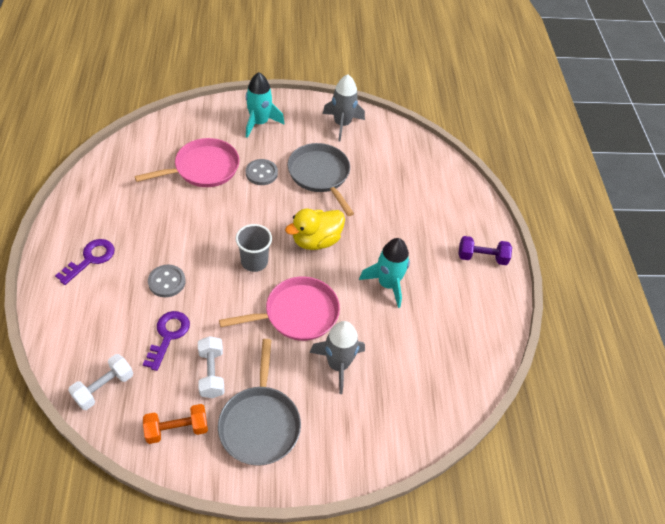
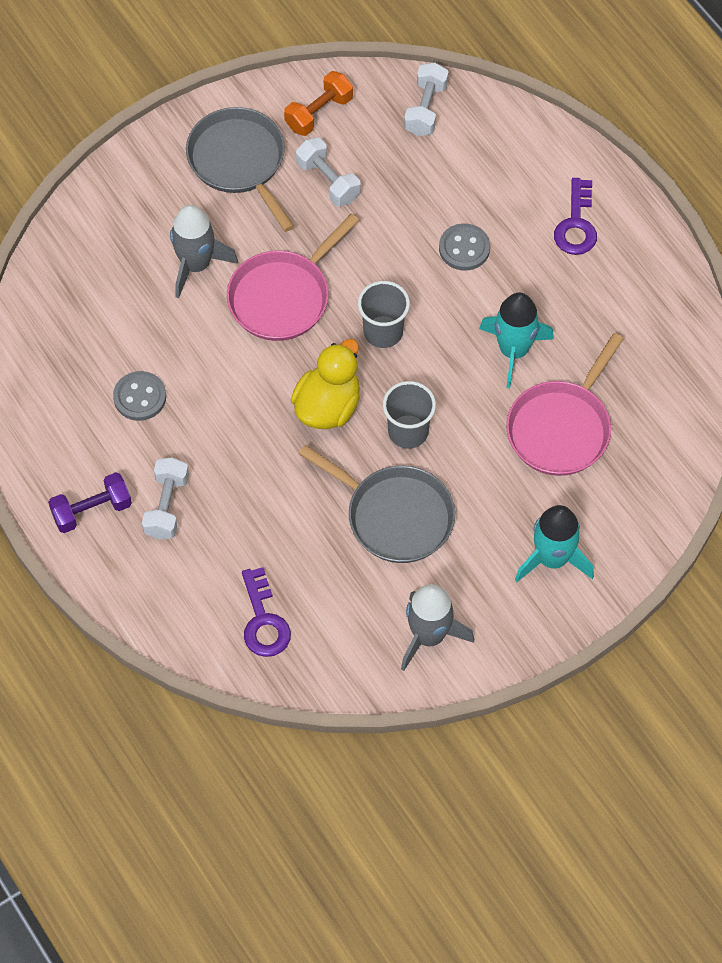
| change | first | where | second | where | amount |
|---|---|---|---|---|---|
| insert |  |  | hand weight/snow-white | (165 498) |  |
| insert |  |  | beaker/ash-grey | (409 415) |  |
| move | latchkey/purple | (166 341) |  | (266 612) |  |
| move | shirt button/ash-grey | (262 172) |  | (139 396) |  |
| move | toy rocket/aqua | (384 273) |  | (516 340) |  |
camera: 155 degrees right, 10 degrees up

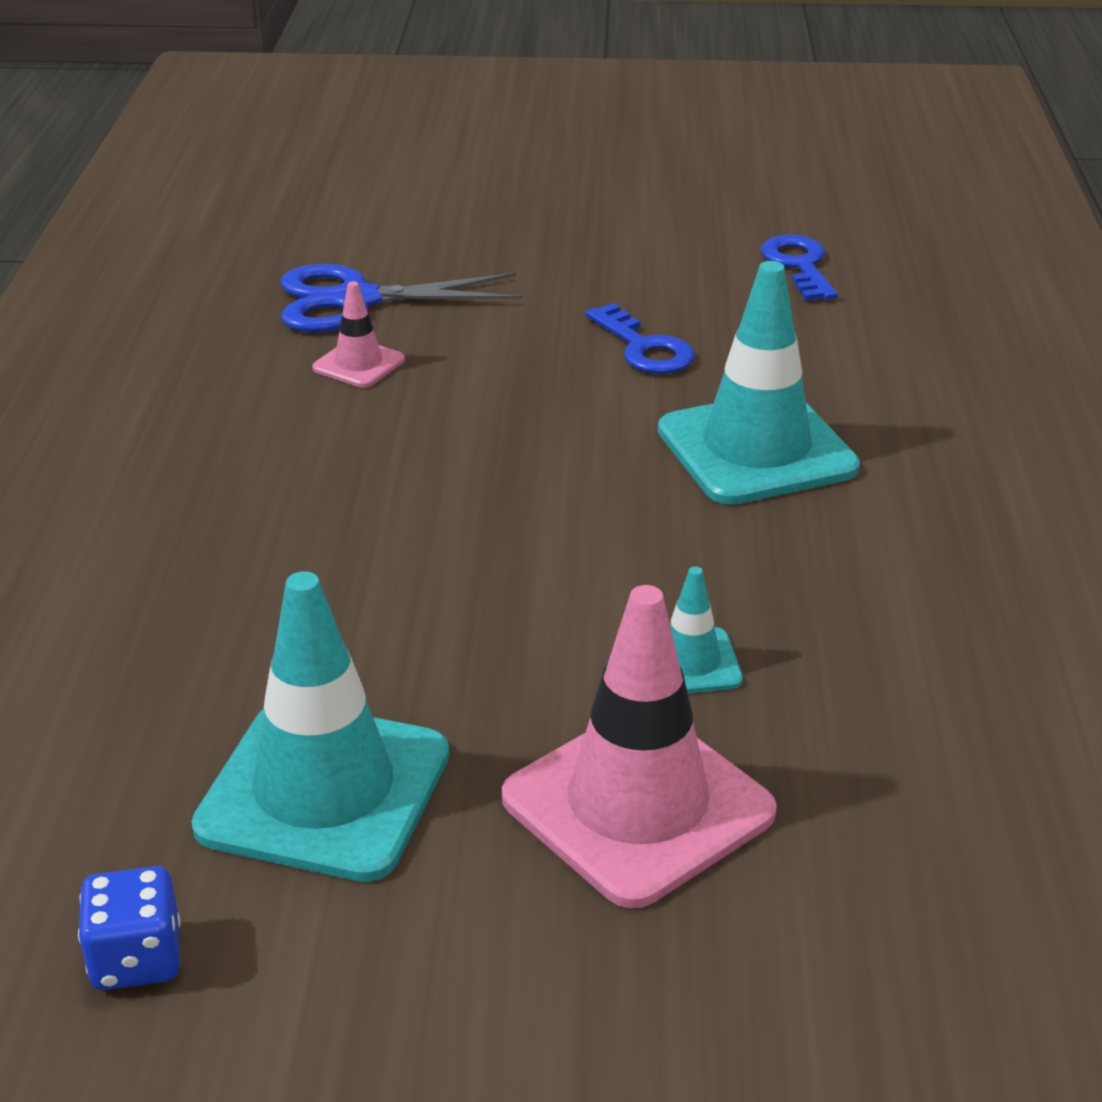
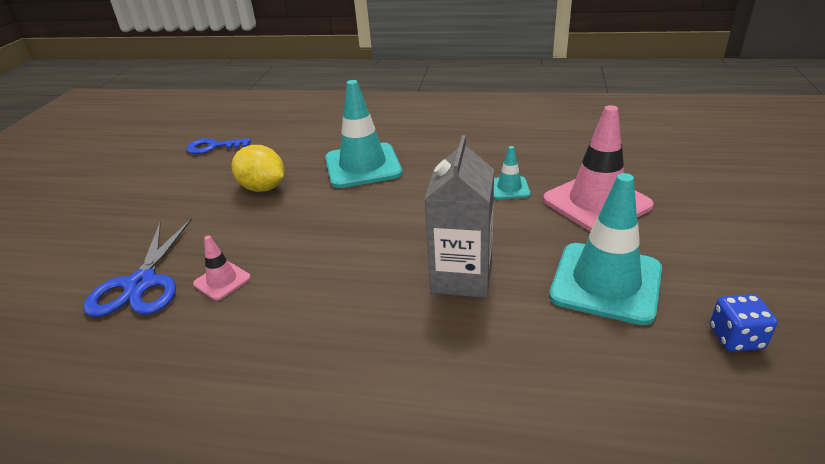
| change | first | where | second | where | amount |
|---|---|---|---|---|---|
| insert |  |  | milk carton/ash-grey | (459 216) |  |
| replace | latchkey/blue | (640 338) | toy lemon/bright yellow | (257 168) |  |
camera: 80 degrees left, 0 degrees up

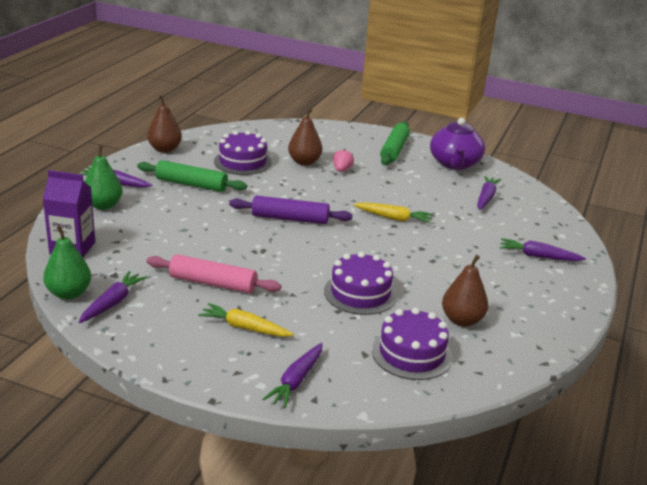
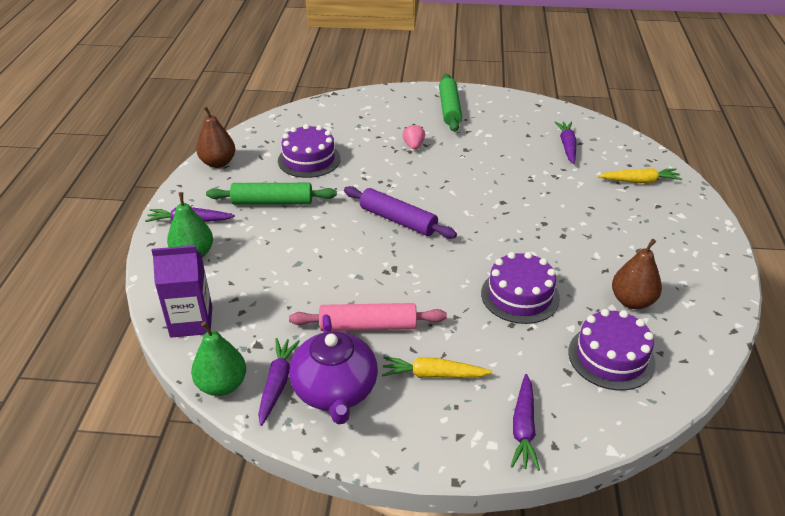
| change | first | where | second | where | amount |
|---|---|---|---|---|---|
| delete | pear/dark brown | (305 137) |  |  |  |
| delete | toy carrot/purple | (543 249) |  |  |  |
| move | toy carrot/bright yellow | (393 213) |  | (640 175) |  |
| move | china teapot/purple | (457 144) |  | (333 369) |  |
| rotate | dough roller/purple | (291 210) |  | (400 212) | 45 degrees clockwise |
camera: 15 degrees left, 10 degrees up

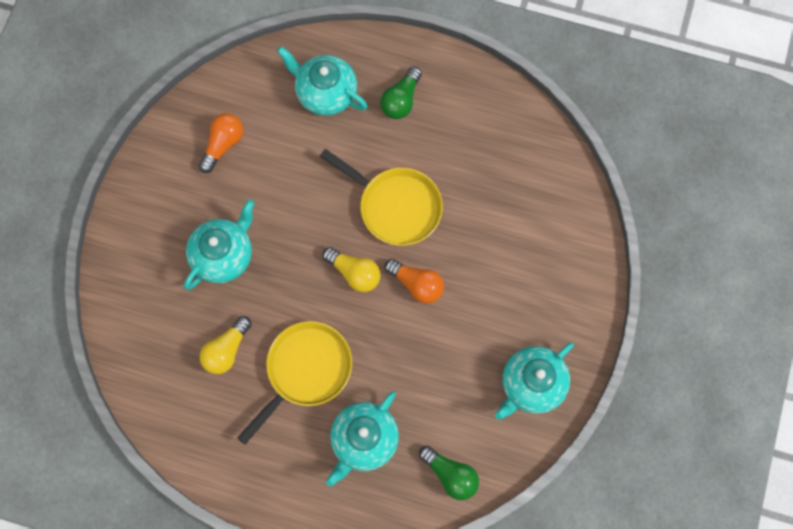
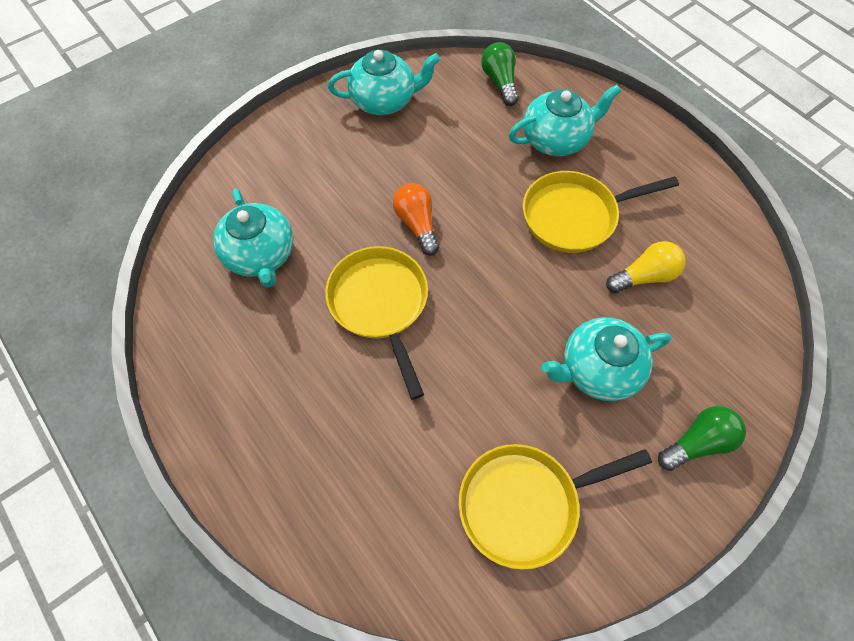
| change | first | where | second | where | amount |
|---|---|---|---|---|---|
| delete | bulb/bright yellow | (351 269) |  |  |  |
| move | china teapot/aqua | (322 81) |  | (253 238) |  |
| move | bulb/green | (401 92) |  | (702 438) |  |
| replace | bulb/orange-coloured | (221 143) | frying pan/bright yellow | (555 507) |  |
camera: 145 degrees left, 10 degrees down

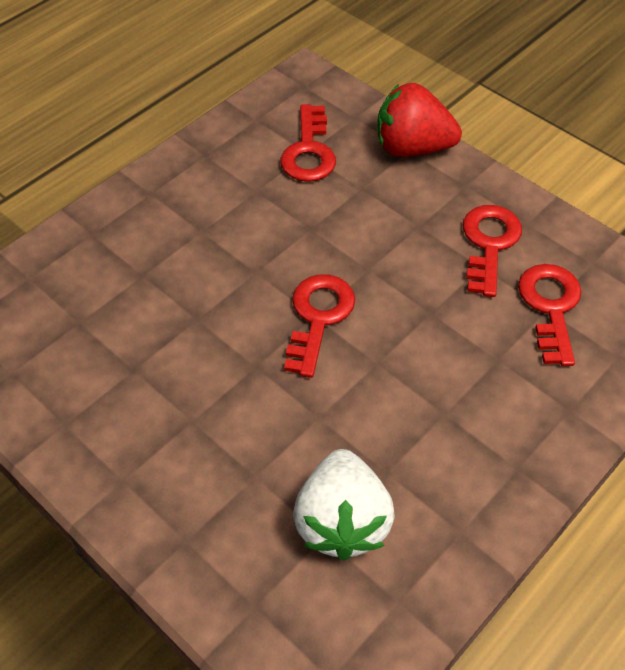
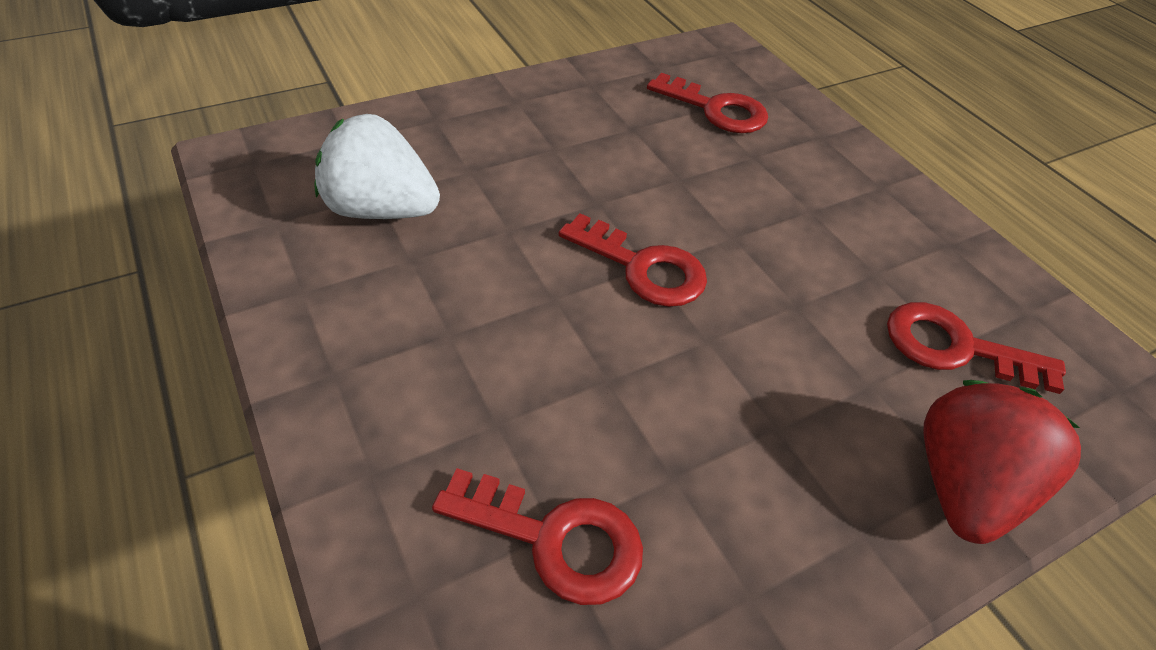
| change | first | where | second | where | amount |
|---|---|---|---|---|---|
| move | latchkey/red | (492 251) |  | (707 103) |  |
camera: 105 degrees right, 5 degrees down

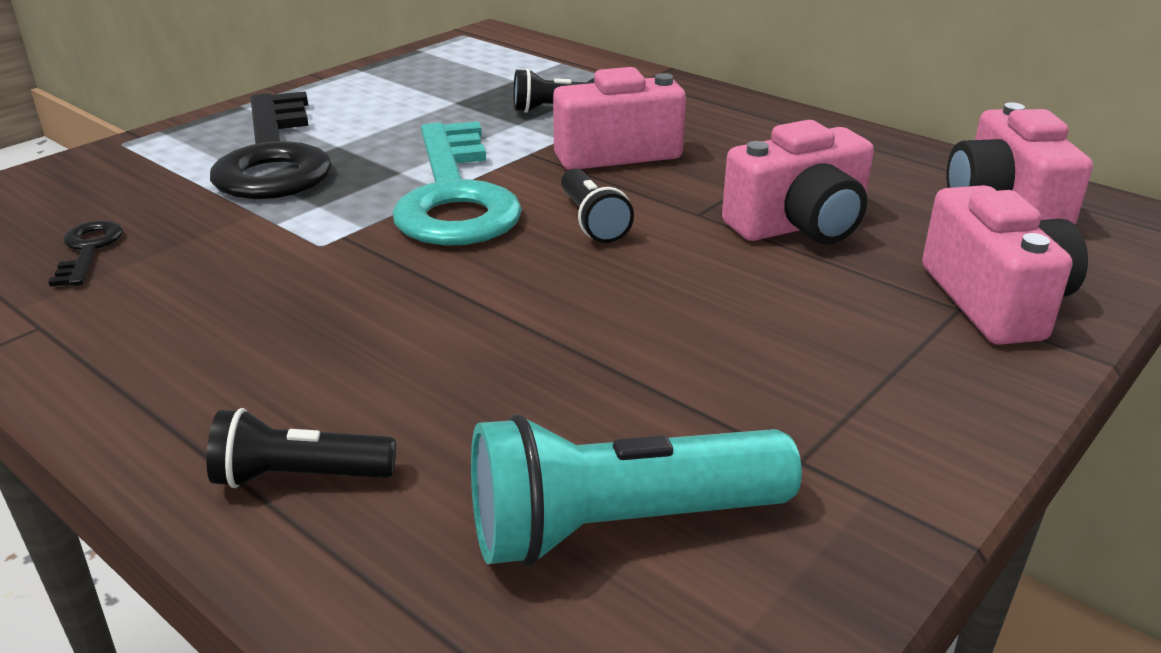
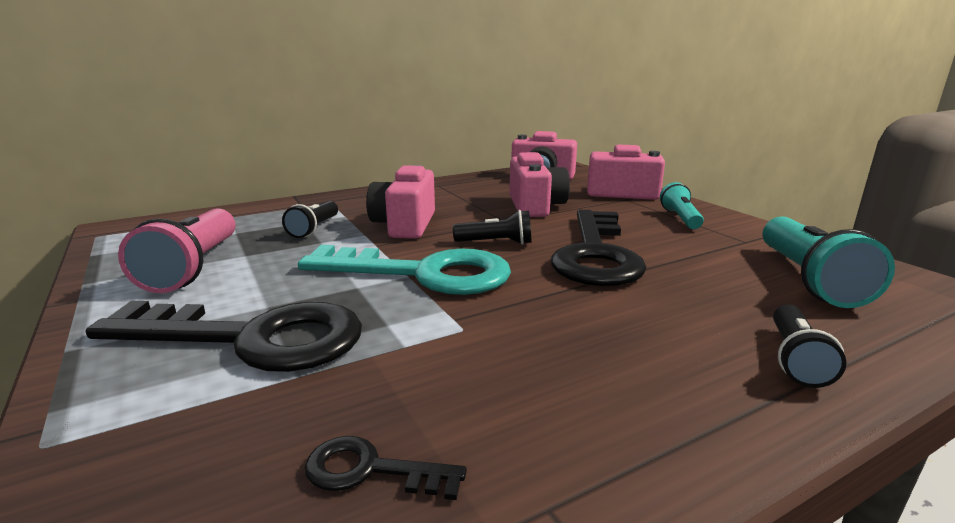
| change | first | where | second | where | amount |
|---|---|---|---|---|---|
| insert |  |  | torch/pink | (177 250) |  |
| insert |  |  | latchkey/jet-black | (598 248) |  |
| insert |  |  | torch/aqua | (682 205) |  |
camera: 70 degrees left, 10 degrees down

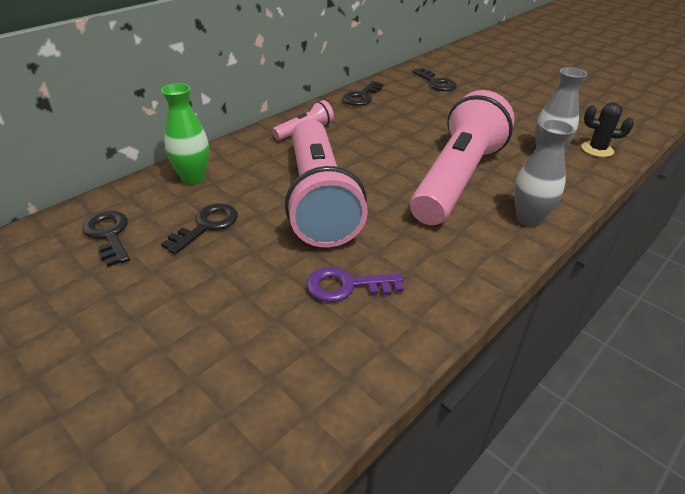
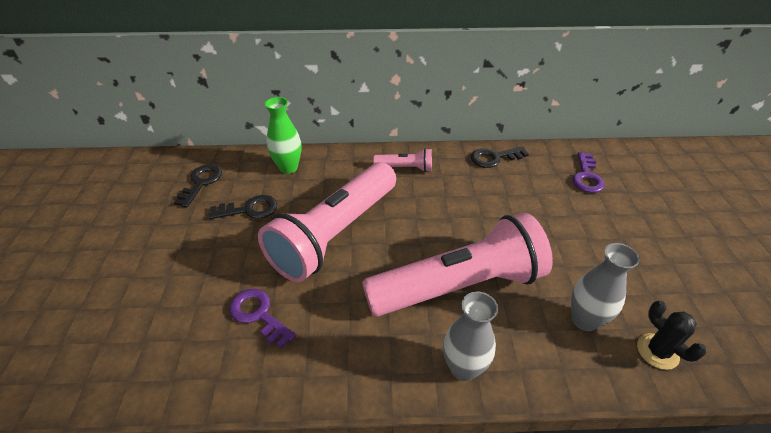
| change | first | where | second | where | amount |
|---|---|---|---|---|---|
| recolor | latchkey/jet-black | (434 79) | latchkey/purple | (588 172) |  |
camera: 45 degrees right, 5 degrees up

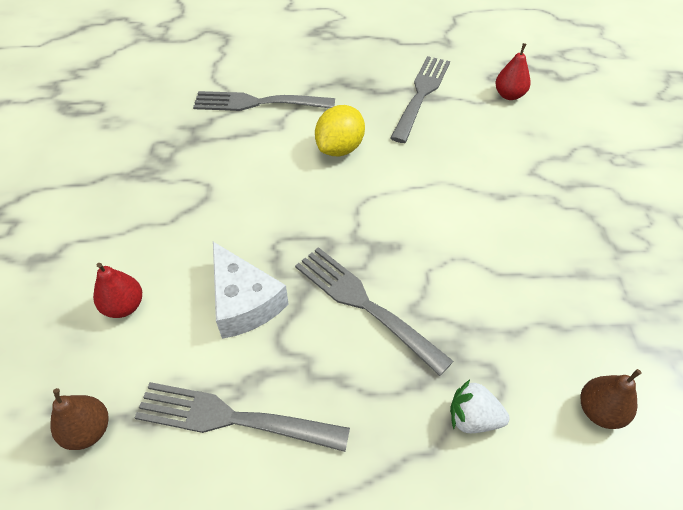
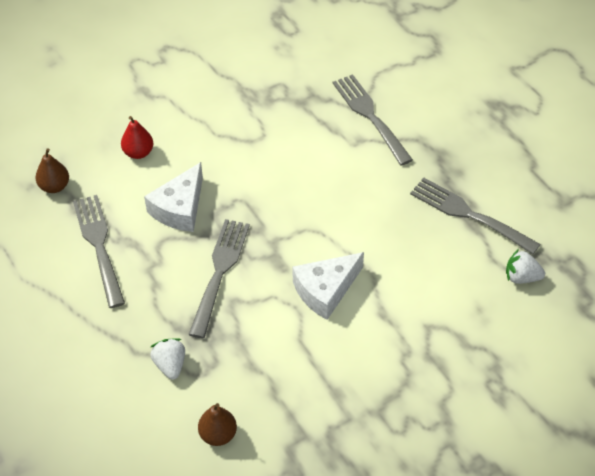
| change | first | where | second | where | amount |
|---|---|---|---|---|---|
| delete | toy lemon/bright yellow | (340 130) |  |  |  |
| insert |  |  | cheese wedge/snow-white | (328 286) |  |
| replace | pear/red | (513 71) | berry/snow-white | (525 266) |  |
| rotate | dinner fork/ash-grey | (420 99) |  | (475 216) | 135 degrees counterclockwise |
camera: 60 degrees right, 0 degrees up

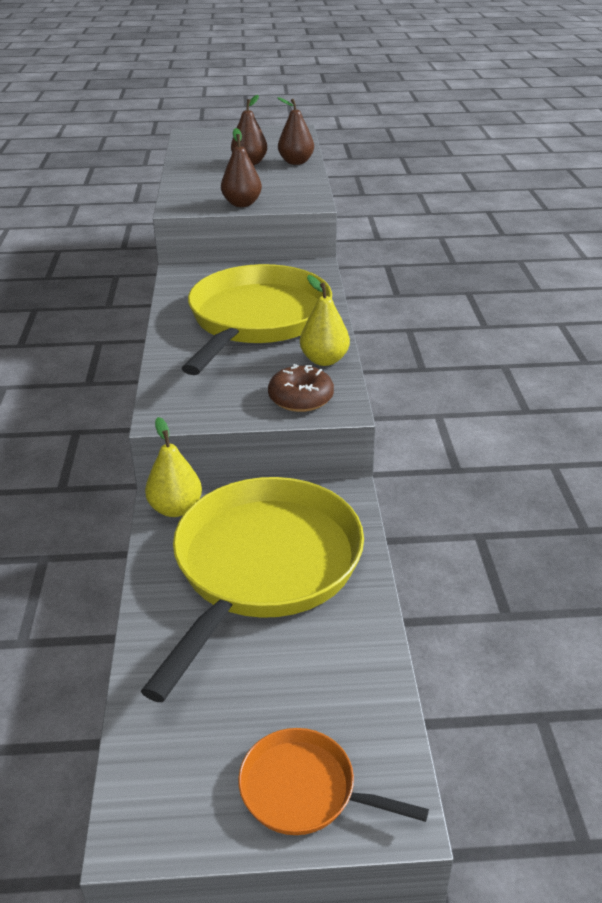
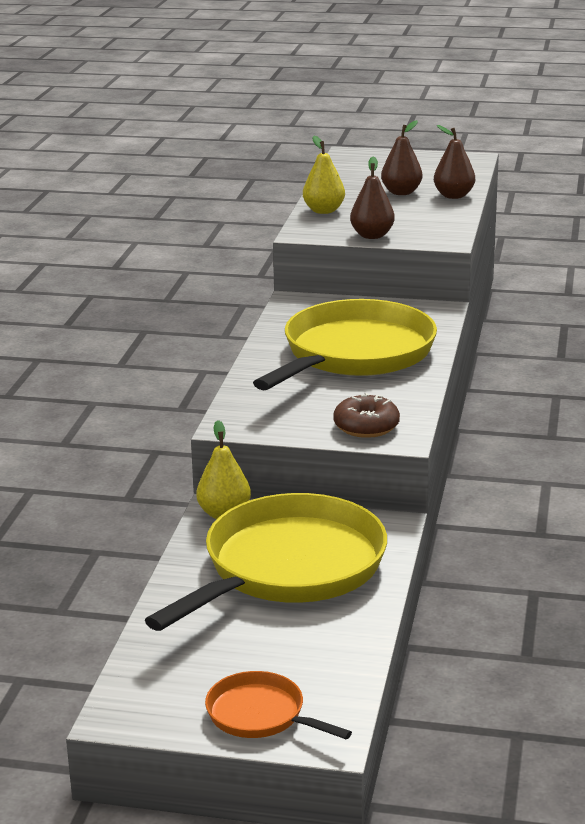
| change | first | where | second | where | amount |
|---|---|---|---|---|---|
| move | pear/bright yellow | (325 320) |  | (324 175) |  |
camera: 15 degrees right, 10 degrees down

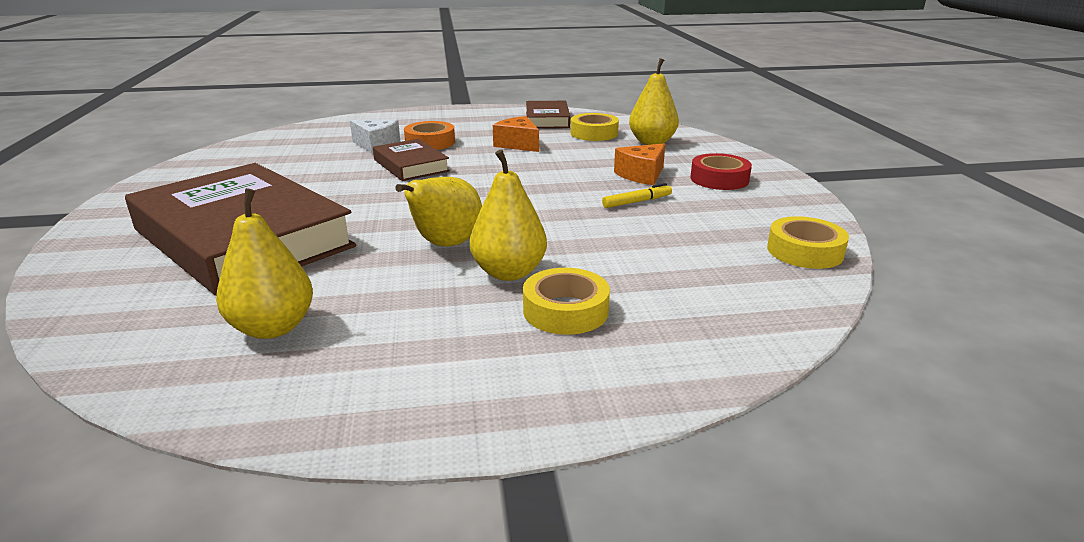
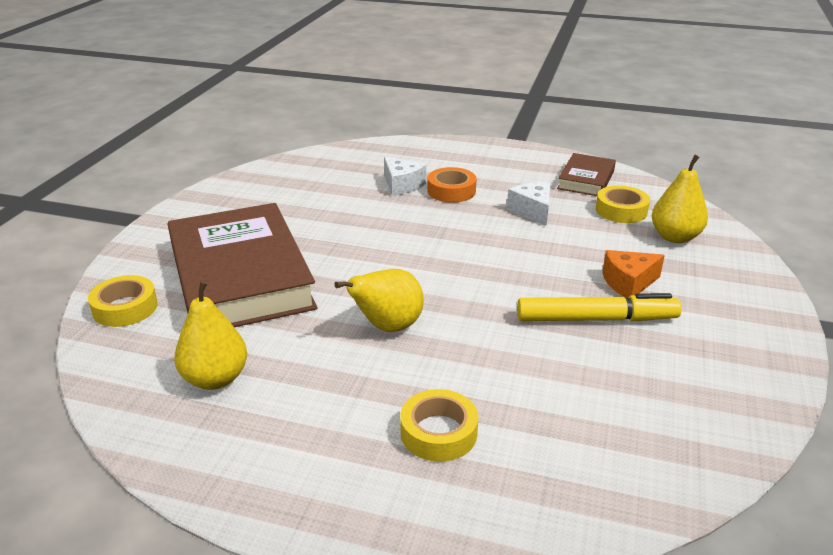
| change | first | where | second | where | amount |
|---|---|---|---|---|---|
| delete | hardback/dark brown | (411 160) |  |  |  |
| delete | pear/bright yellow | (508 215) |  |  |  |
| delete | roll of tape/red | (721 171) |  |  |  |
| move | roll of tape/bright yellow | (808 242) |  | (122 301) |  |
| recolor | cheese wedge/orange-coloured | (516 134) | cheese wedge/snow-white | (528 204) |  |
| resize | marker pen/bright yellow | (637 195) |  | (599 307) | x2.03 |
camera: 25 degrees right, 5 degrees up

